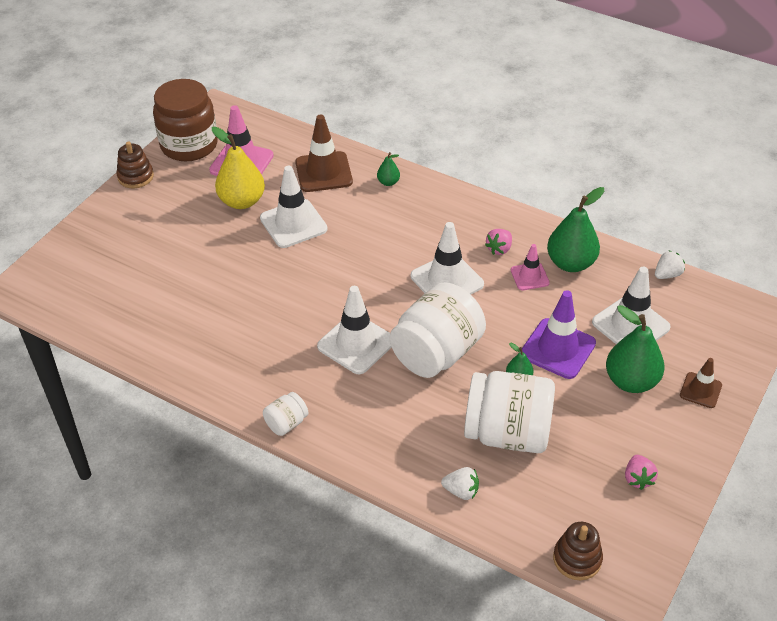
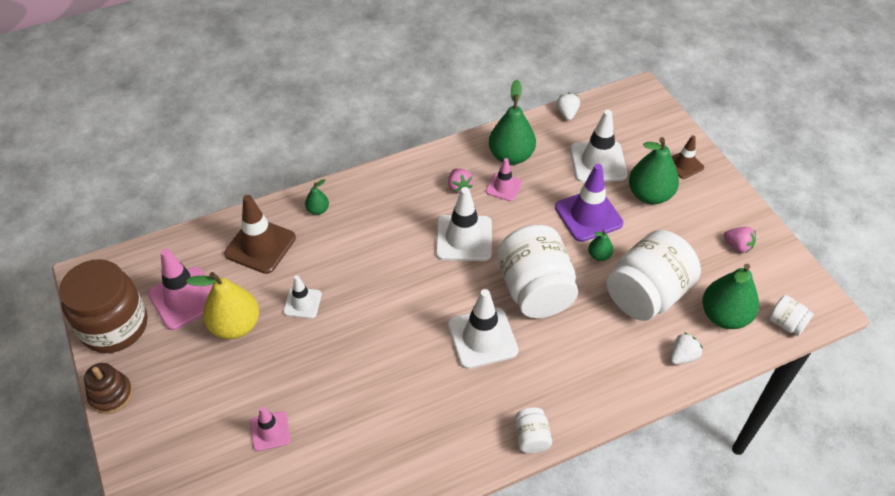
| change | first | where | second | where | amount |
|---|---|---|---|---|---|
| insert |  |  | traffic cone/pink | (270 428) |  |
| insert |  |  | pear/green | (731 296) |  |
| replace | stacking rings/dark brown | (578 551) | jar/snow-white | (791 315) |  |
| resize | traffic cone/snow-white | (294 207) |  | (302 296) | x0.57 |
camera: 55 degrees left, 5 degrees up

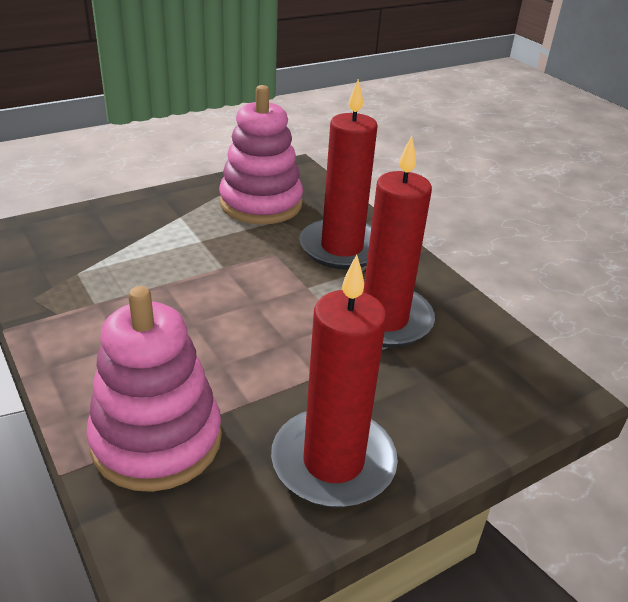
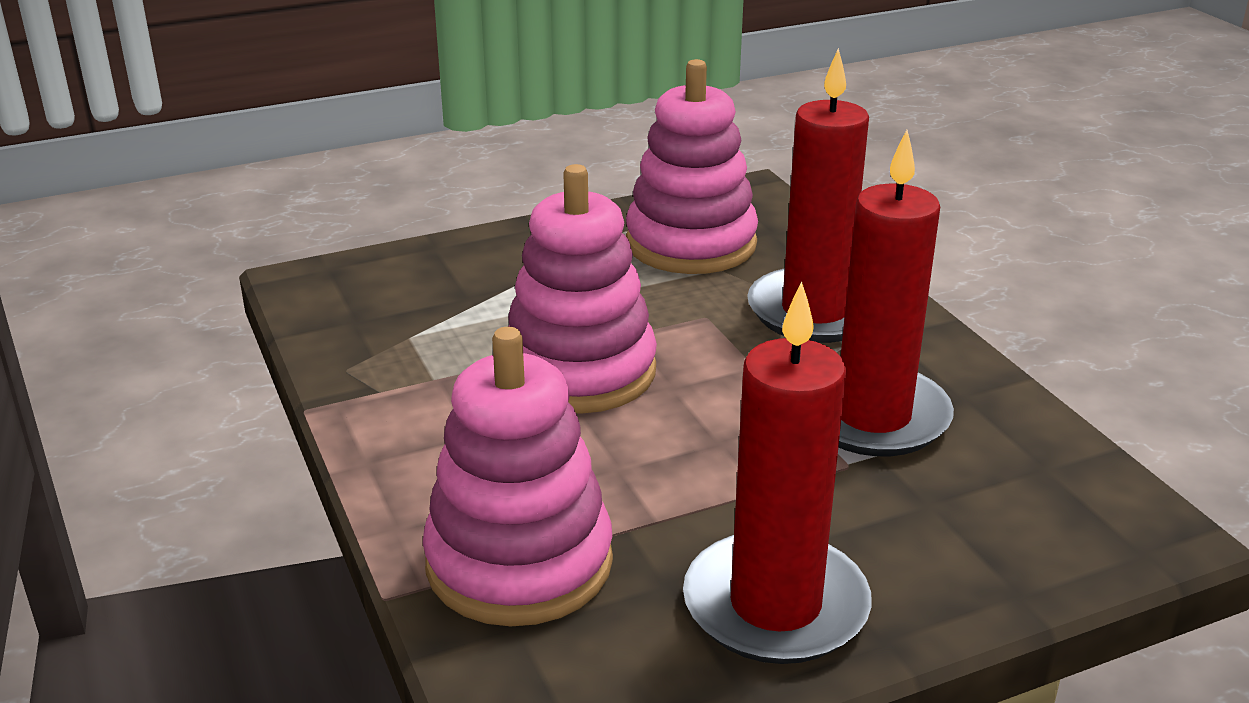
| change | first | where | second | where | amount |
|---|---|---|---|---|---|
| insert |  |  | stacking rings/pink | (582 289) |  |
camera: 10 degrees right, 5 degrees down

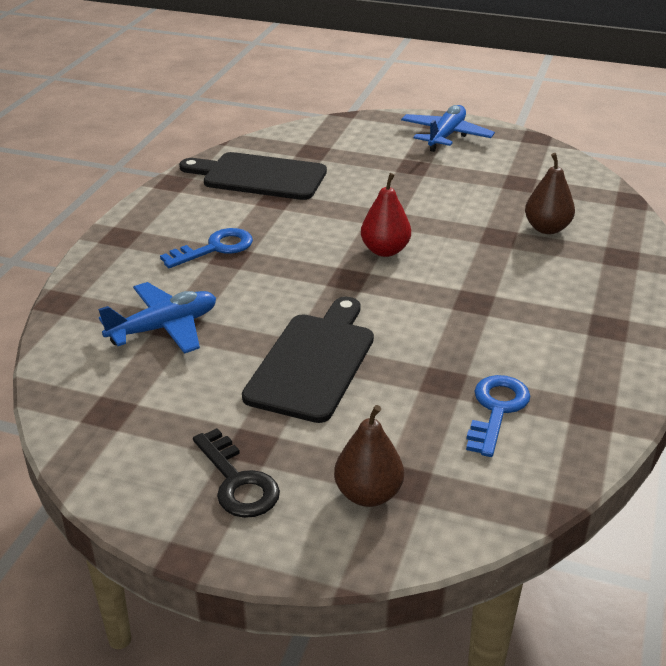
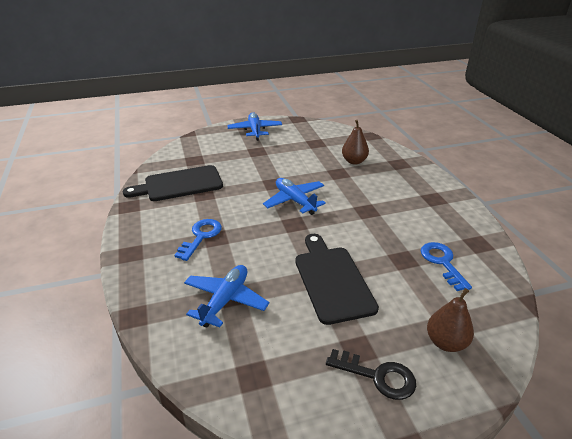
| change | first | where | second | where | amount |
|---|---|---|---|---|---|
| replace | pear/red | (386 215) | plane/blue | (294 196) |  |
camera: 35 degrees left, 0 degrees up

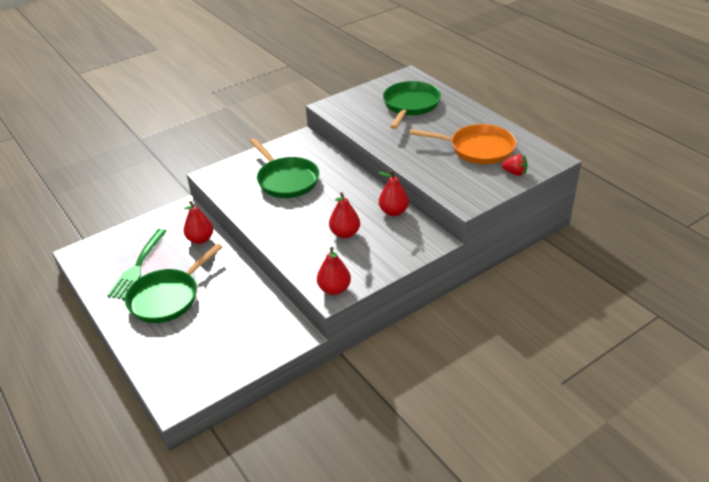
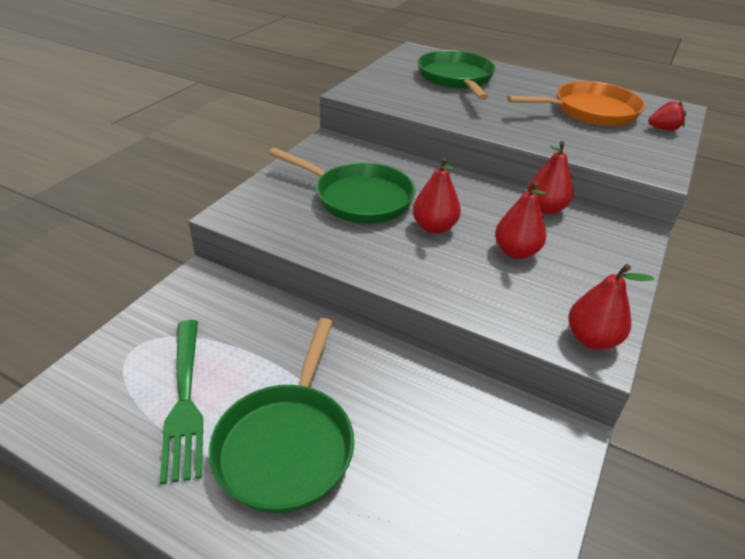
| change | first | where | second | where | amount |
|---|---|---|---|---|---|
| move | pear/red | (198 222) |  | (437 195) |  |
camera: 30 degrees left, 0 degrees up

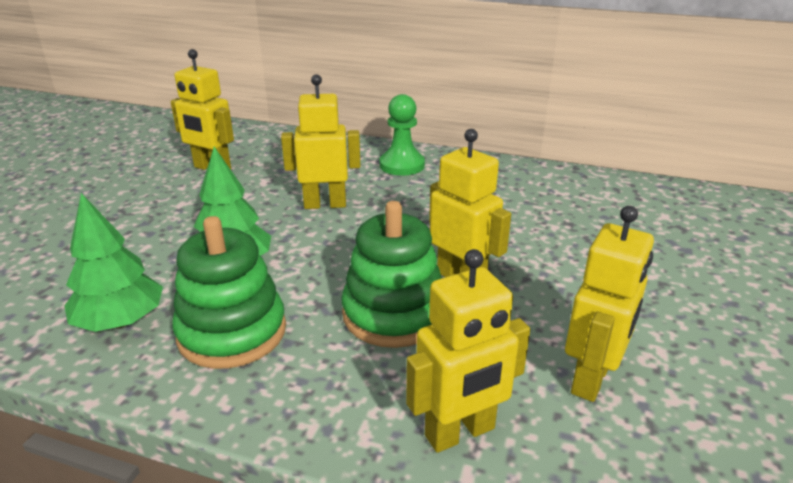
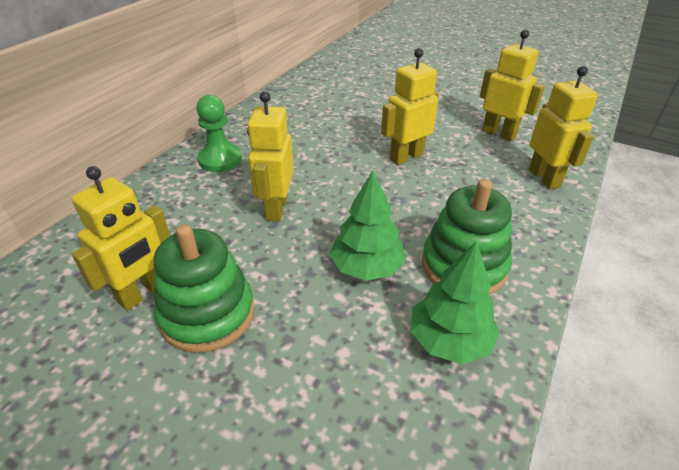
| change | first | where | second | where | amount |
|---|---|---|---|---|---|
| move | stacking rings/green | (391 274) |  | (204 288) |  |
camera: 80 degrees left, 10 degrees up

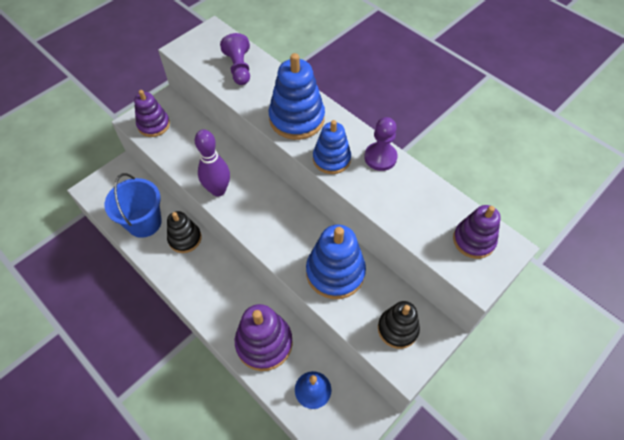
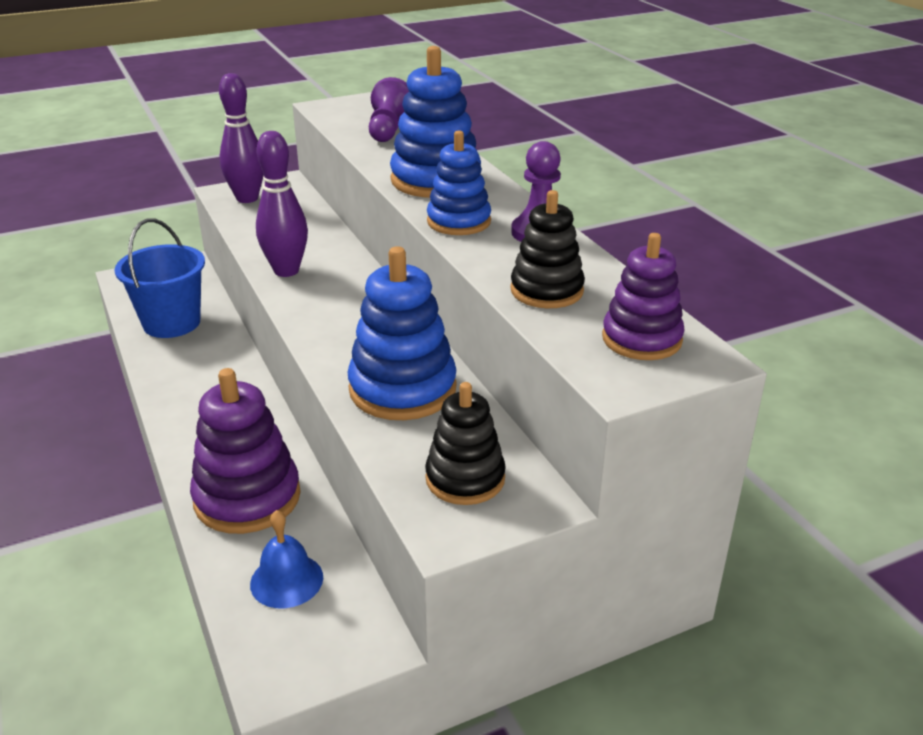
| change | first | where | second | where | amount |
|---|---|---|---|---|---|
| move | stacking rings/jet-black | (184 232) |  | (547 249) |  |
| replace | stacking rings/purple | (152 113) | bowling pin/purple | (241 138) |  |
camera: 20 degrees right, 25 degrees down

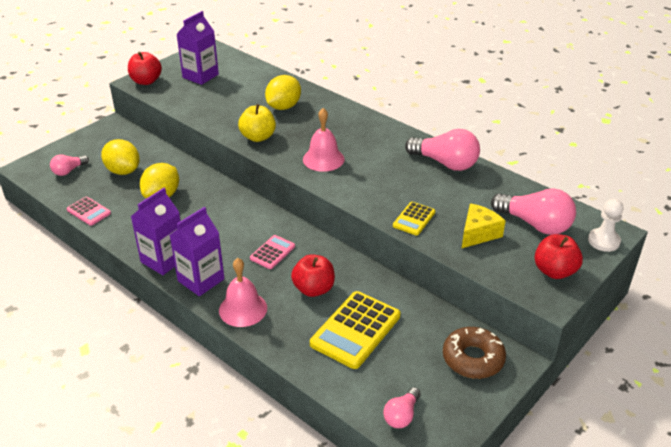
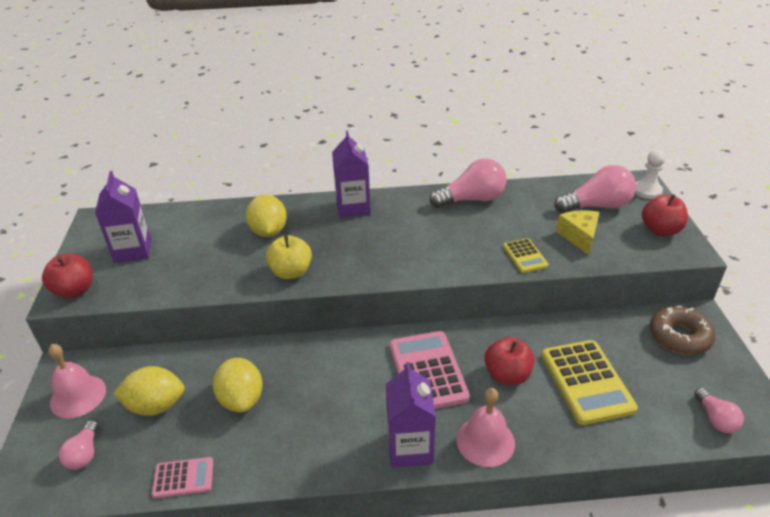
| change | first | where | second | where | amount |
|---|---|---|---|---|---|
| move | milk carton/purple | (155 231) |  | (351 174) |  |
| move | school bell/pink | (323 140) |  | (77 381) |  |
| resize | adding machine/pink | (272 252) |  | (430 370) | x1.85 |
camera: 45 degrees left, 0 degrees up

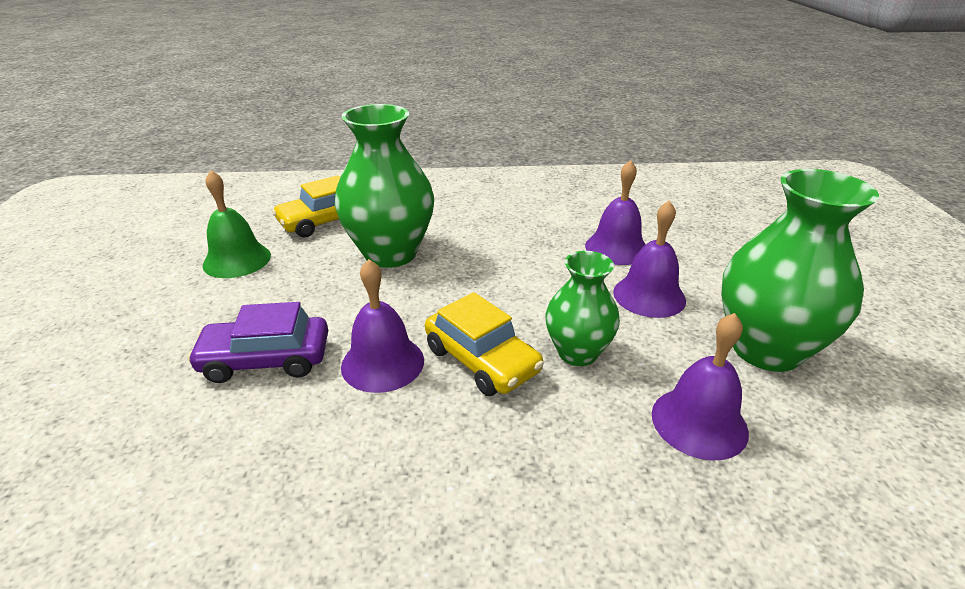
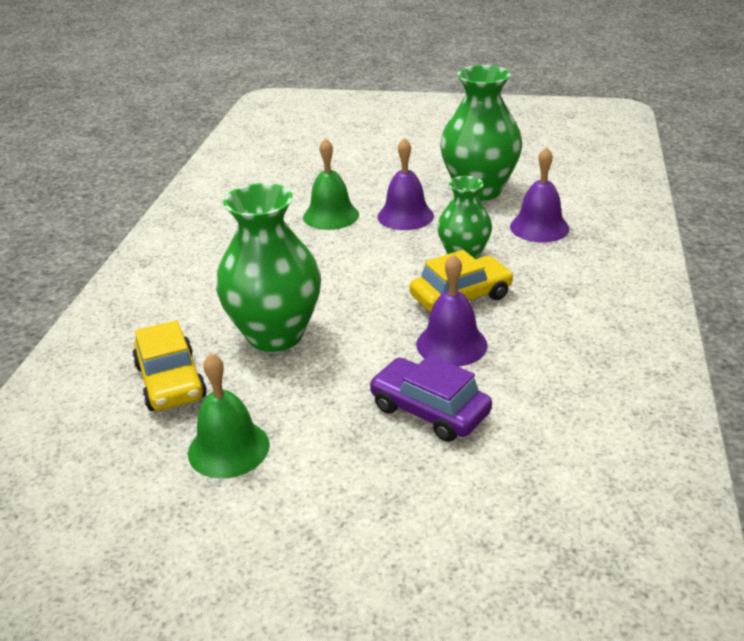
| change | first | where | second | where | amount |
|---|---|---|---|---|---|
| recolor | school bell/purple | (615 212) | school bell/green | (331 184) |  |
| rotate | toy car/purple | (257 342) |  | (430 398) | 120 degrees clockwise |
camera: 75 degrees left, 0 degrees up

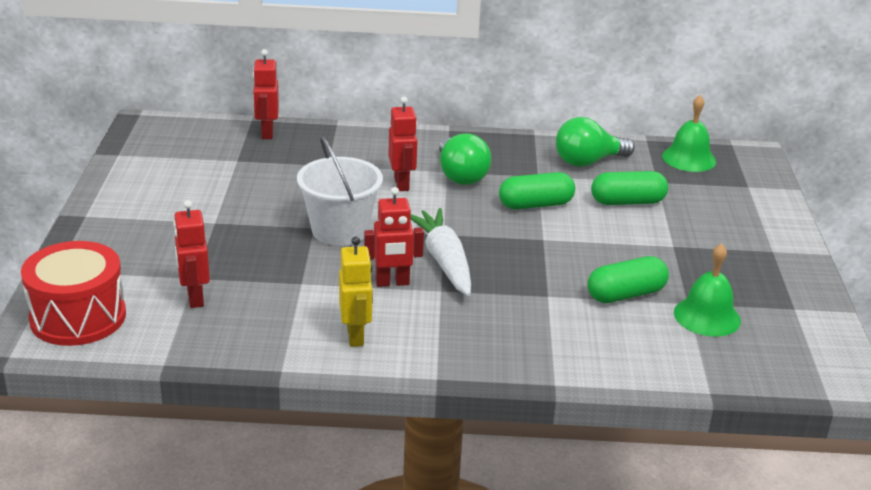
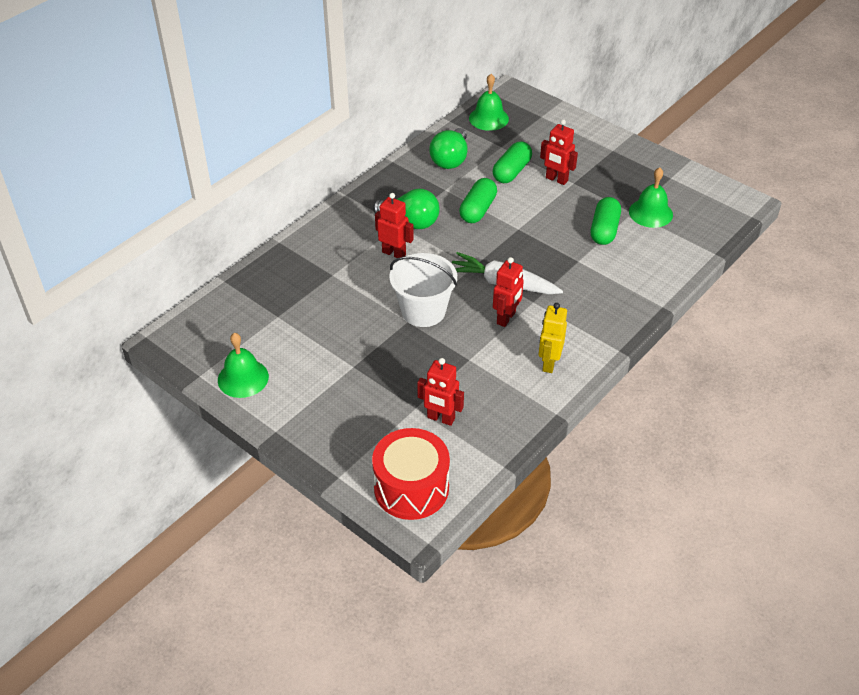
| change | first | where | second | where | amount |
|---|---|---|---|---|---|
| insert |  |  | school bell/green | (243 365) |  |
| move | robot figure/red | (266 94) |  | (559 152) |  |
| rotate | robot figure/bright yellow | (356 291) |  | (553 338) | 105 degrees counterclockwise |
camera: 50 degrees left, 15 degrees up

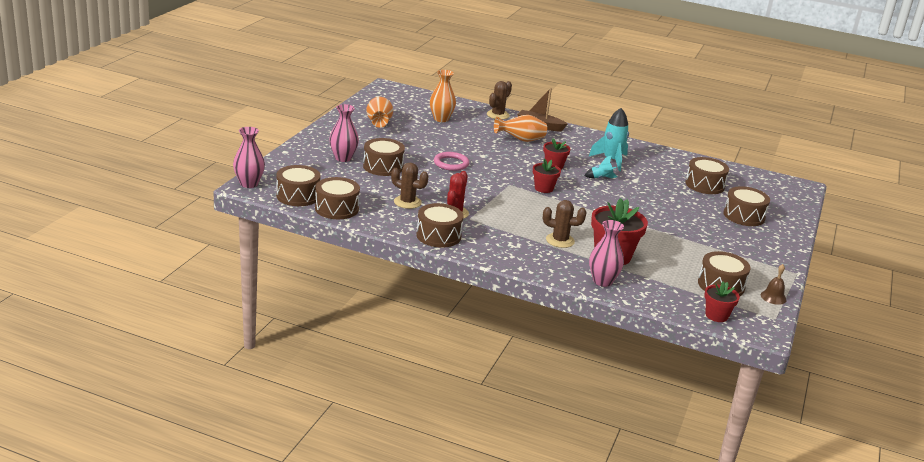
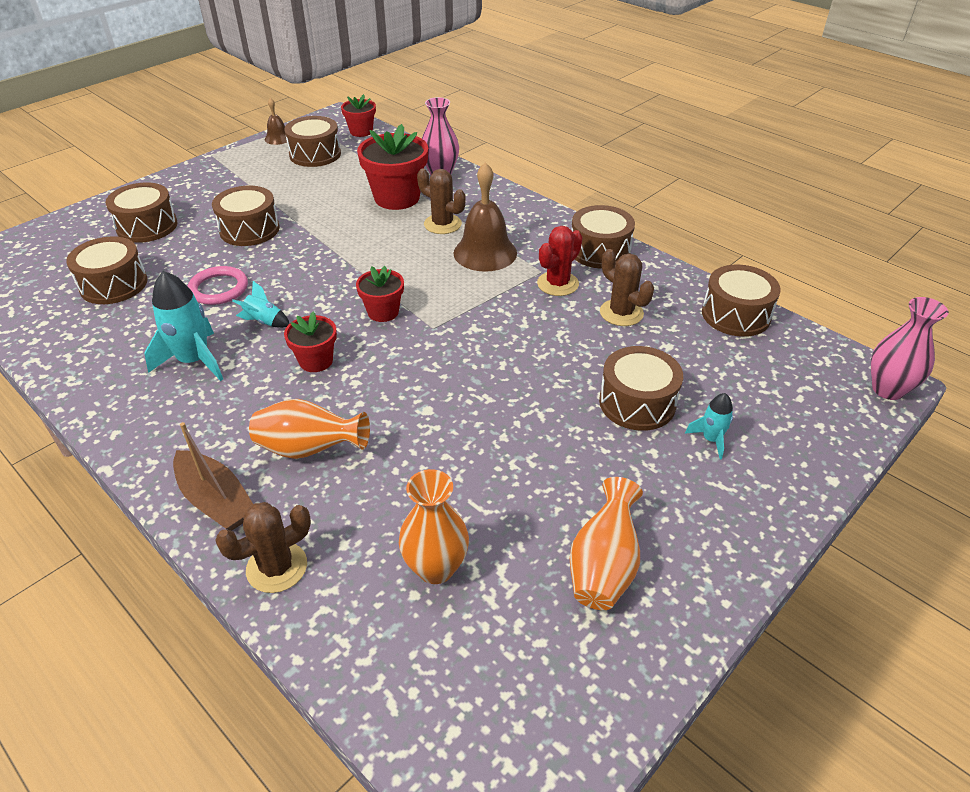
| change | first | where | second | where | amount |
|---|---|---|---|---|---|
| insert |  |  | school bell/dark brown | (485 217) |  |
| move | toy drum/dark brown | (298 185) |  | (246 216) |  |
| move | torus/pink | (451 161) |  | (218 285) |  |
| replace | tall vase/pink | (344 133) | toy rocket/aqua | (709 426) |  |
camera: 155 degrees left, 15 degrees up

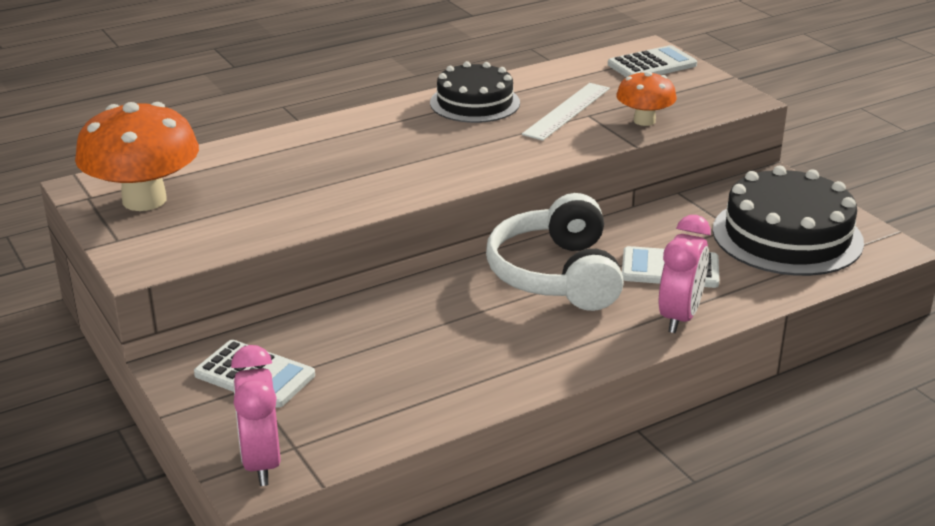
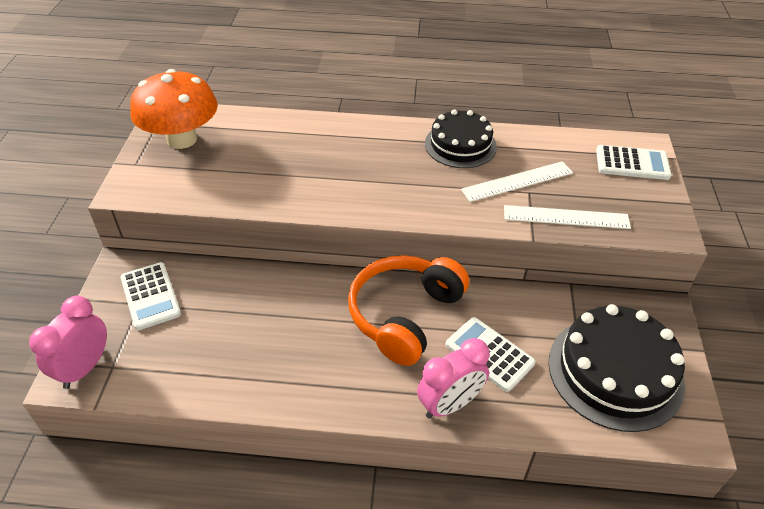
| change | first | where | second | where | amount |
|---|---|---|---|---|---|
| replace | mushroom/orange-coloured | (646 98) | straightedge/snow-white | (567 217) |  |
| recolor | over-ear headphones/snow-white | (555 252) | over-ear headphones/orange-coloured | (408 310) |  |
camera: 35 degrees right, 15 degrees up

